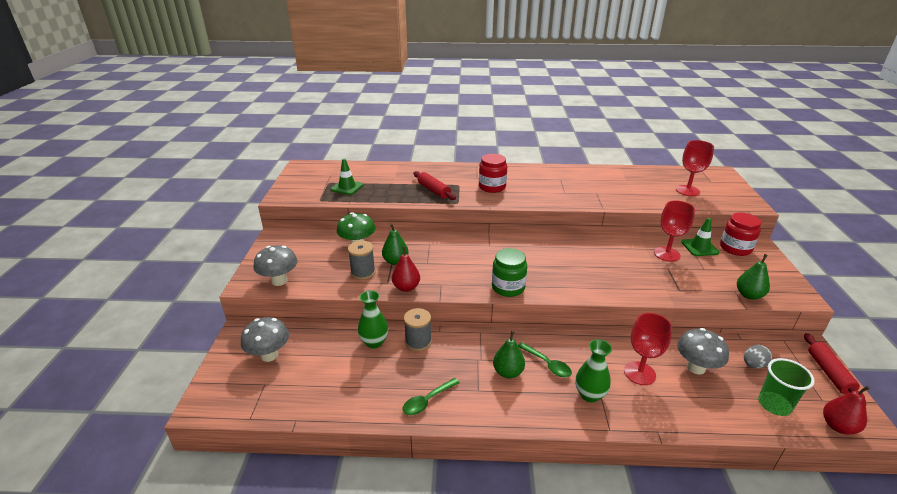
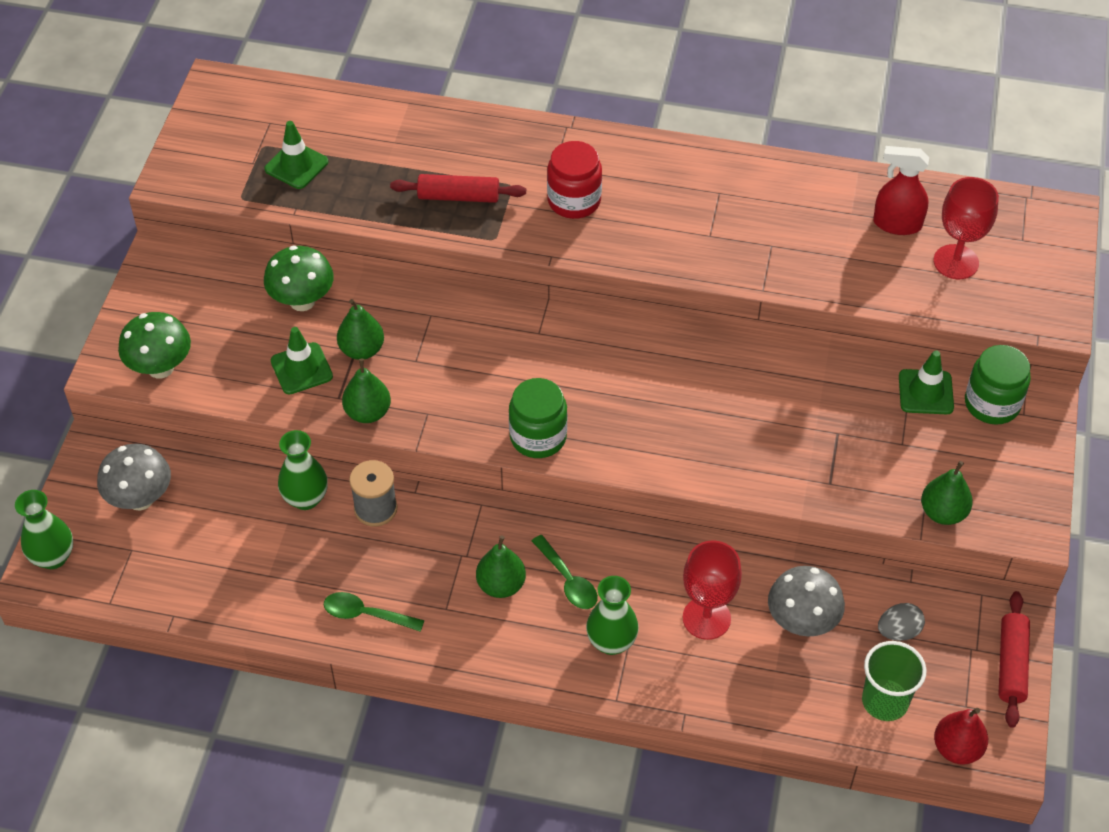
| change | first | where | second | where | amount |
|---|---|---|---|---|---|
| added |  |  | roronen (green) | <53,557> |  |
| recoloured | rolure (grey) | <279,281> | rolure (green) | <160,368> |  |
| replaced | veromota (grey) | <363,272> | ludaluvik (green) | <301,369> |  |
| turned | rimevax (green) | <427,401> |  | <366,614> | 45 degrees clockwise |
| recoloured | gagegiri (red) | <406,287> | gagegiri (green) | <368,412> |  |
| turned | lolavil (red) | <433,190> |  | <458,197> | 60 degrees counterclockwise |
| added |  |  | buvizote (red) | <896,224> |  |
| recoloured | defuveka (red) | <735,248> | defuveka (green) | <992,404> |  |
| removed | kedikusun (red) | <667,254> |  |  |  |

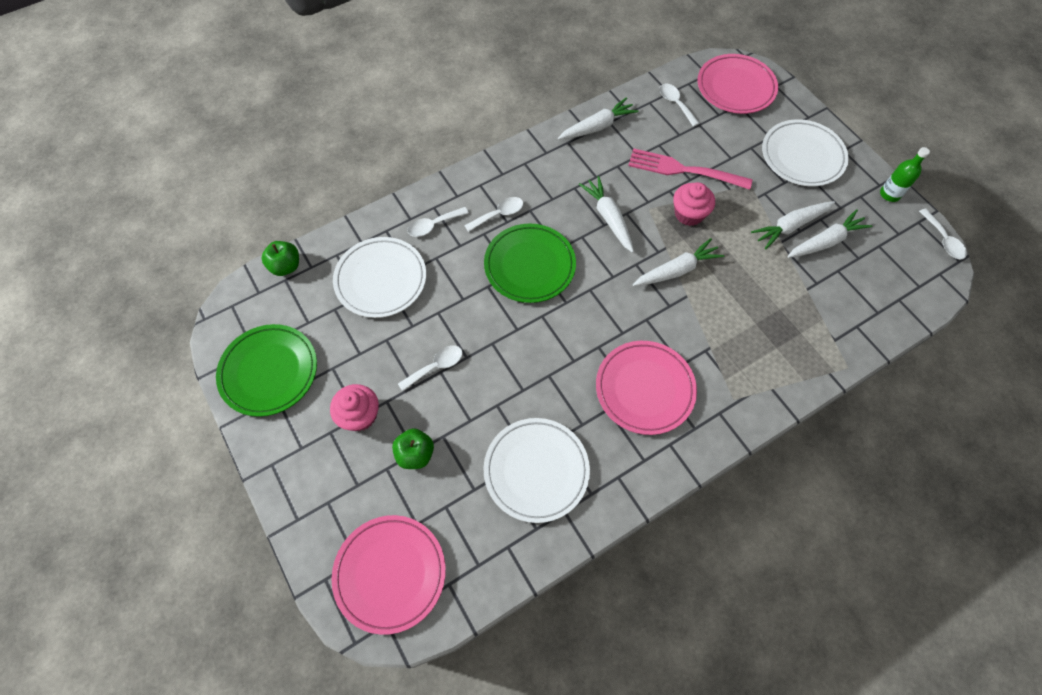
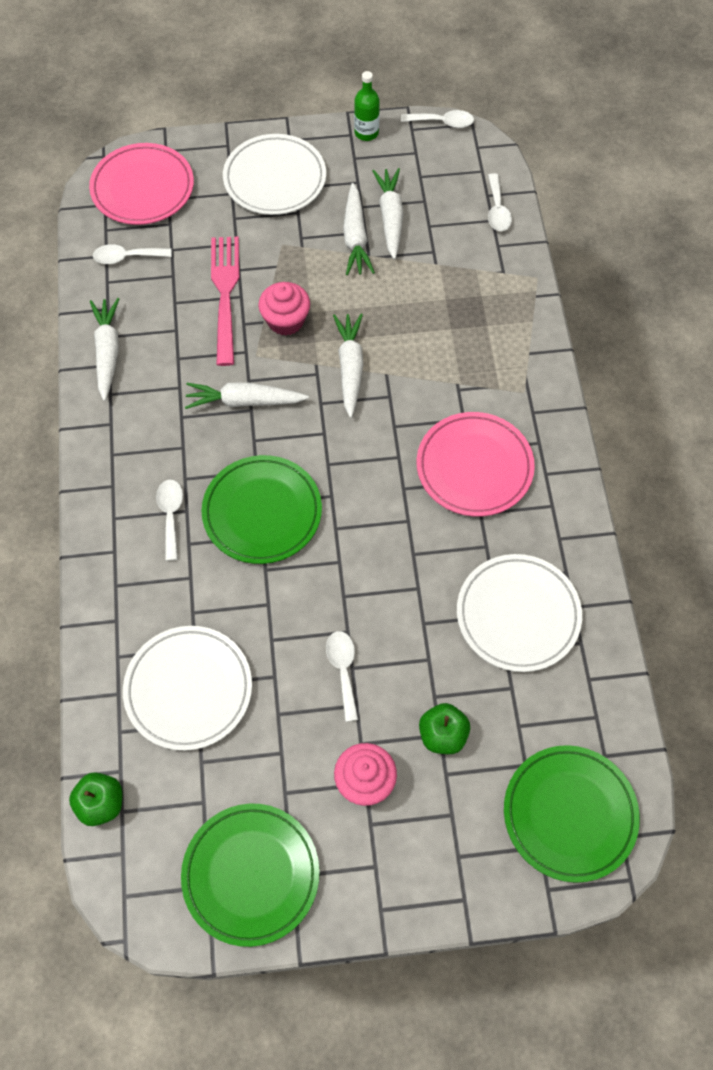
| change | first | where | second | where | amount |
|---|---|---|---|---|---|
| turned | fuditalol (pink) | <684,170> |  | <225,295> | 135 degrees clockwise |
| moved | rimevax (white) | <433,225> |  | <497,210> |  |
| recoloured | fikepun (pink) | <390,573> | fikepun (green) | <569,814> |  |

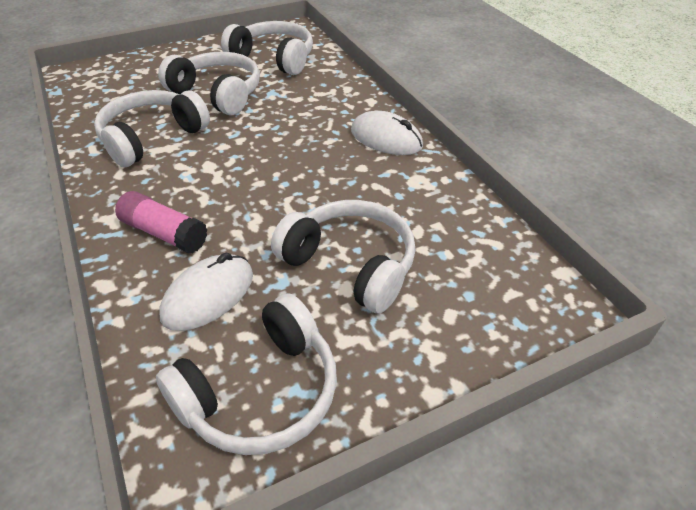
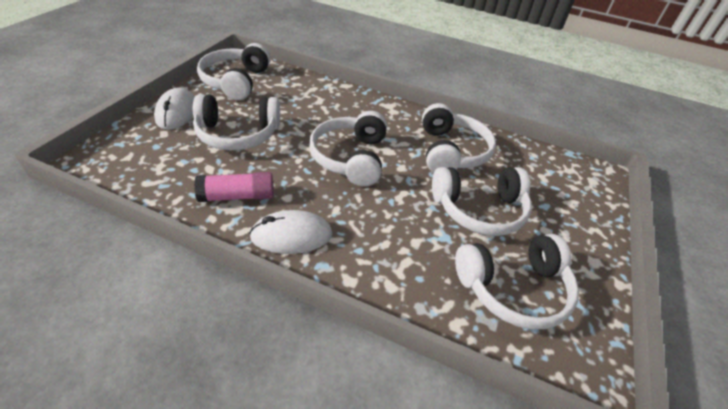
| change | first | where | second | where | amount |
|---|---|---|---|---|---|
| moved | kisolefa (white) | <208,295> |  | <176,112> |  |
| moved | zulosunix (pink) | <164,233> |  | <237,196> |  |
| added |  |  | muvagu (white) | <350,158> |  |

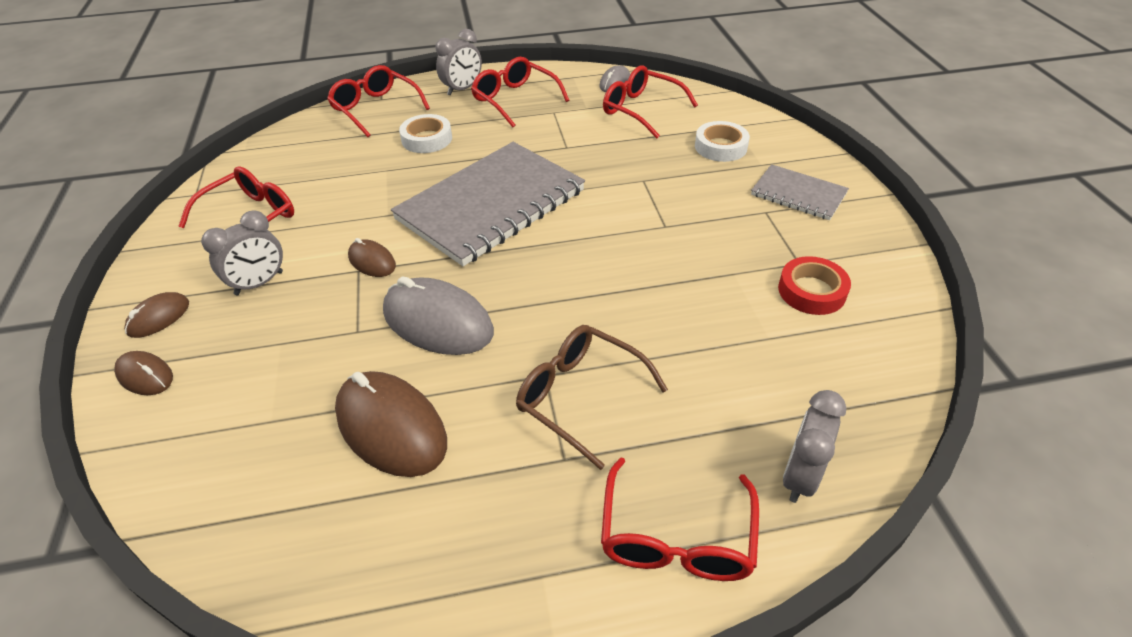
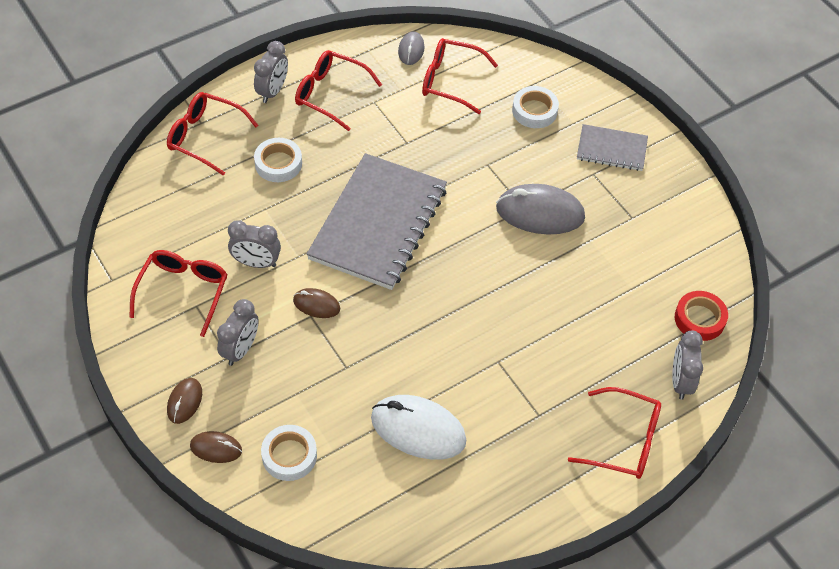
| change | first | where | second | where | amount |
|---|---|---|---|---|---|
| added |  |  | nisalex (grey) | <256,263> |  |
| added |  |  | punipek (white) | <289,455> |  |
| recoloured | kisolefa (brown) | <391,427> | kisolefa (white) | <418,429> |  |
| moved | kisolefa (grey) | <438,322> |  | <540,213> |  |
| turned | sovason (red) | <676,537> |  | <624,441> | 60 degrees counterclockwise |
| moved | punipek (red) | <811,291> |  | <699,319> |  |
| removed | sovason (brown) | <579,396> |  |  |  |

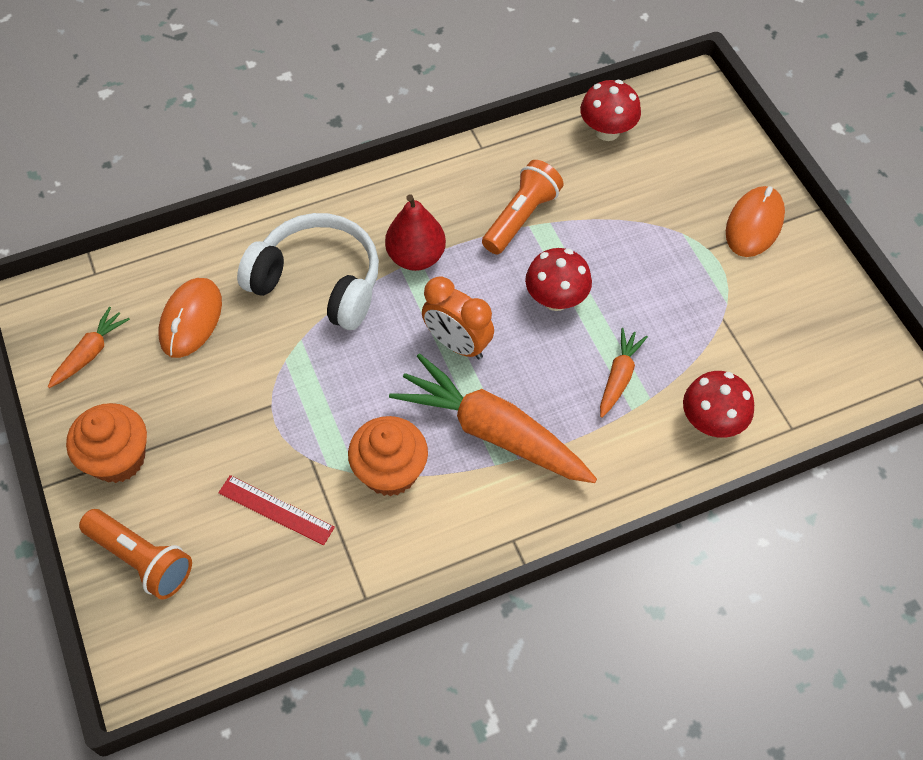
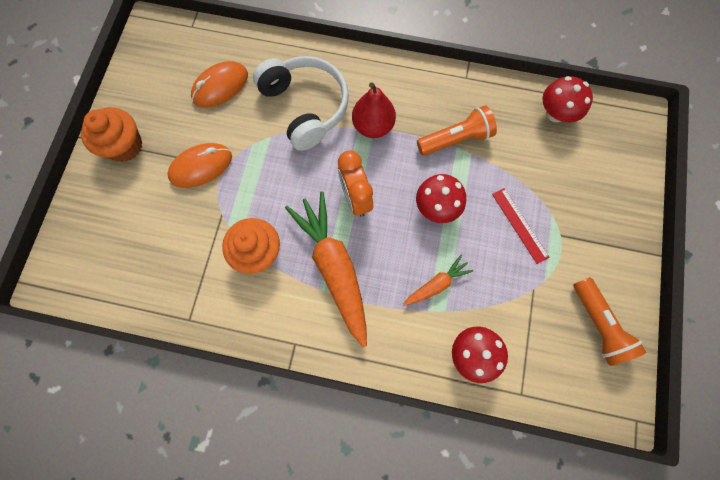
| change | first | where | second | where | amount |
|---|---|---|---|---|---|
| moved | kisolefa (orange) | <754,224> |  | <201,166> |  |
| moved | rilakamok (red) | <276,510> |  | <519,225> |  |
| moved | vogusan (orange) | <141,559> |  | <598,324> |  |
| removed | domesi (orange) | <90,352> |  |  |  |

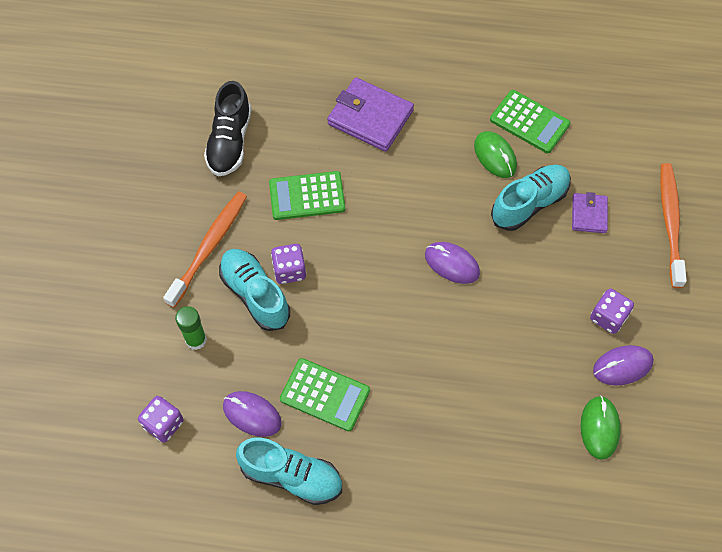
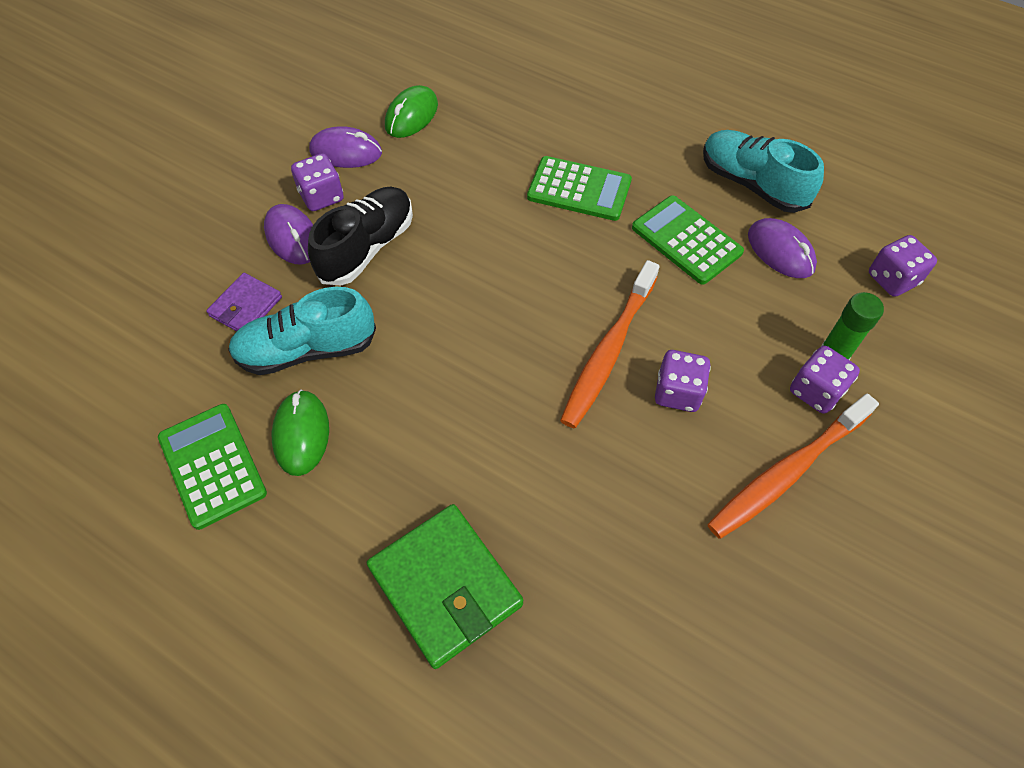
| change | first | where | second | where | amount |
|---|---|---|---|---|---|
| moved | kisolefa (purple) | <452,264> |  | <292,237> |  |
| moved | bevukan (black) | <230,142> |  | <367,248> |  |
| recoloured | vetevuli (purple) | <370,117> | vetevuli (green) | <445,586> |  |
| moved | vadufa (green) | <307,196> |  | <579,189> |  |
| moved | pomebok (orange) | <670,223> |  | <608,351> |  |
| added |  |  | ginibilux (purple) | <816,391> |  |
| removed | bevukan (turquoise) | <255,294> |  |  |  |

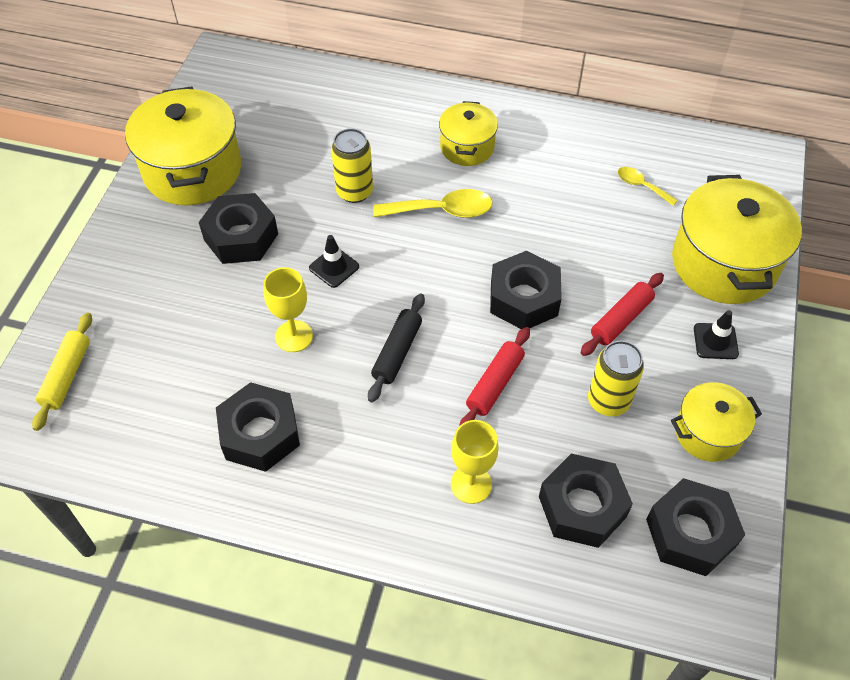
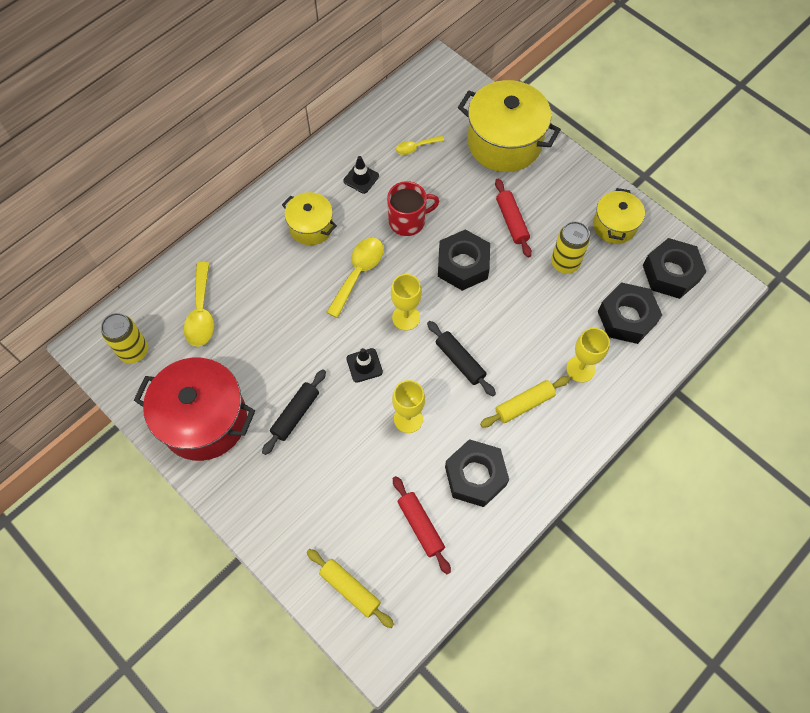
| change | first | where | second | where | amount |
|---|---|---|---|---|---|
| moved | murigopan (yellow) | <354,192> |  | <134,351> |  |
| recoloured | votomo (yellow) | <192,170> | votomo (red) | <204,420> |  |
| added |  |  | rimevax (yellow) | <201,313> |  |
| replaced | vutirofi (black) | <241,237> | lolavil (black) | <295,414> |  |
| moved | ludaluvik (black) | <715,341> |  | <361,178> |  |
| added |  |  | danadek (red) | <408,221> |  |
| added |  |  | kedikusun (yellow) | <406,317> |  |
| moved | lolavil (red) | <495,384> |  | <420,526> |  |
| added |  |  | lolavil (yellow) | <524,404> |  |

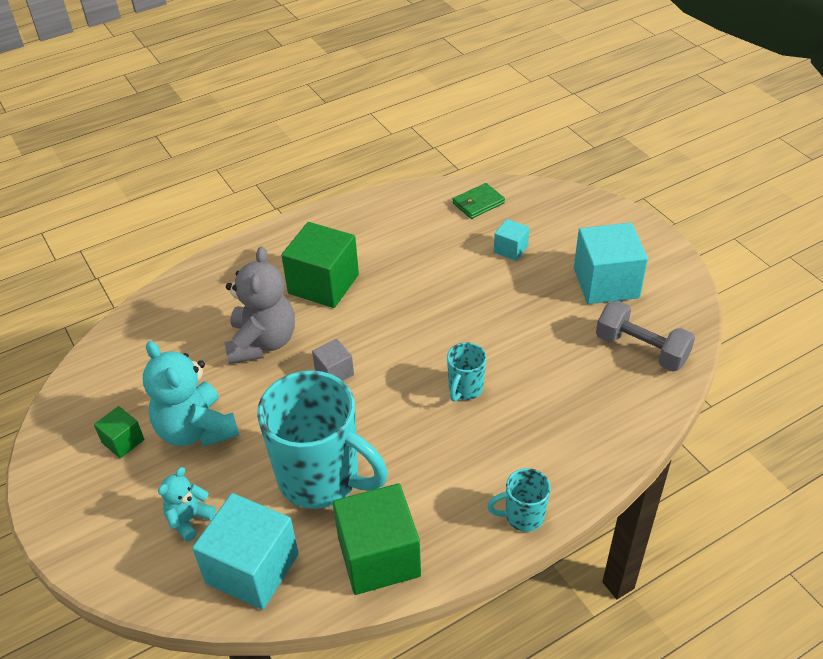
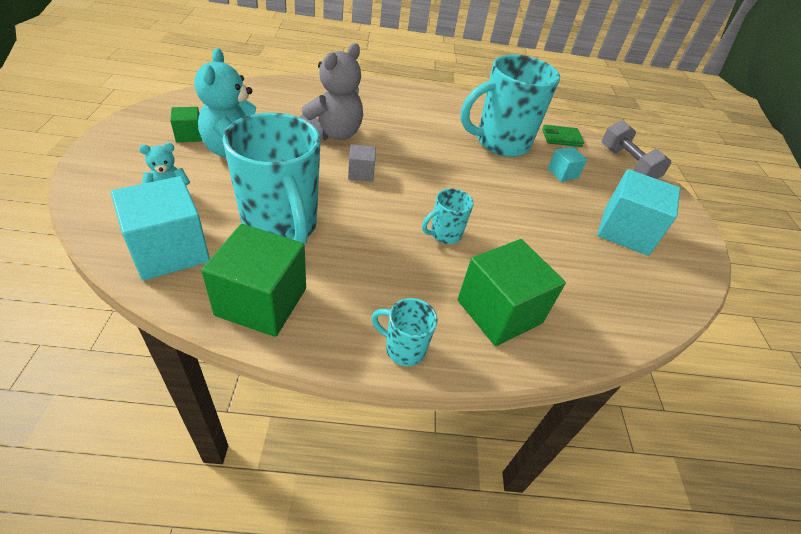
| change | first | where | second | where | amount |
|---|---|---|---|---|---|
| moved | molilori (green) | <323,284> |  | <499,311> |  |
| added |  |  | danadek (turquoise) | <500,143> |  |
| moved | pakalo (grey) | <641,349> |  | <627,164> |  |

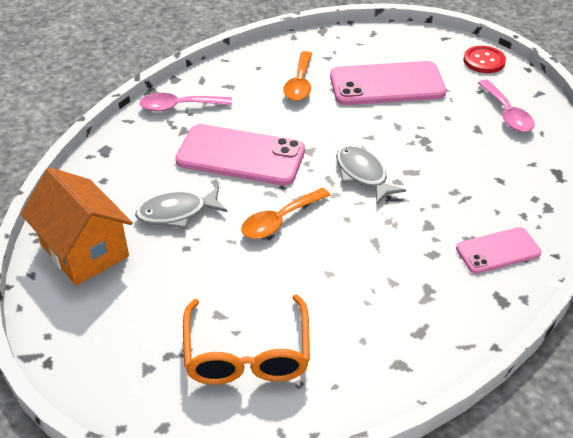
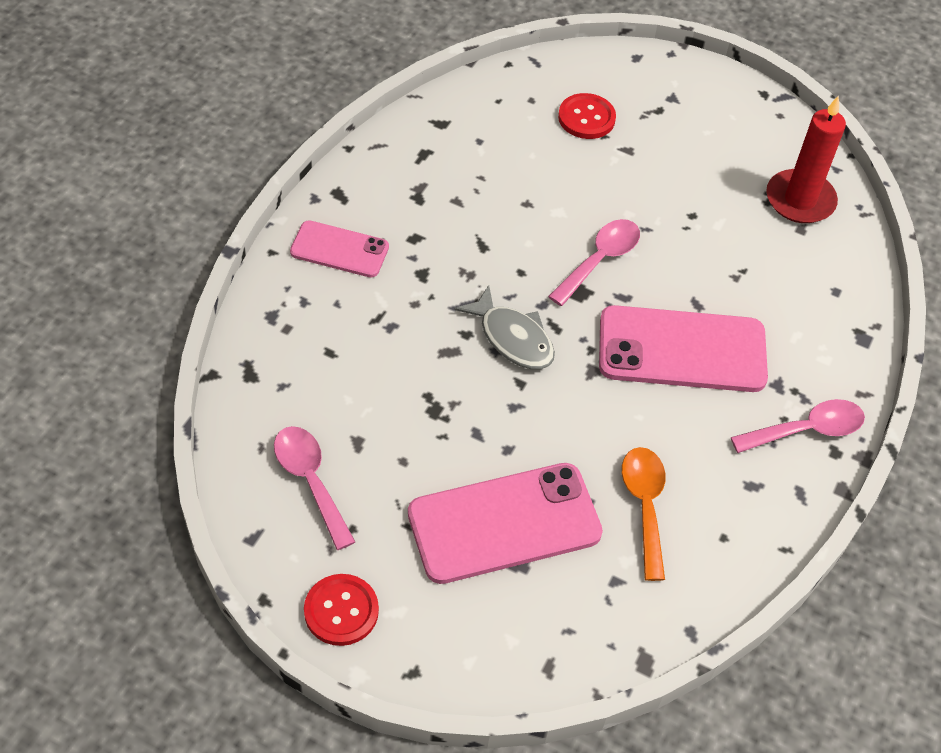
| change | first | where | second | where | amount |
|---|---|---|---|---|---|
| turned | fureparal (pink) | <498,251> |  | <339,250> | 45 degrees clockwise |
| recoloured | rimevax (orange) | <280,220> | rimevax (pink) | <599,260> |  |
| replaced | sovason (orange) | <247,354> | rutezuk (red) | <586,118> |  |
| replaced | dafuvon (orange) | <84,250> | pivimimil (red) | <800,200> |  |
| removed | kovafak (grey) | <177,213> |  |  |  |

